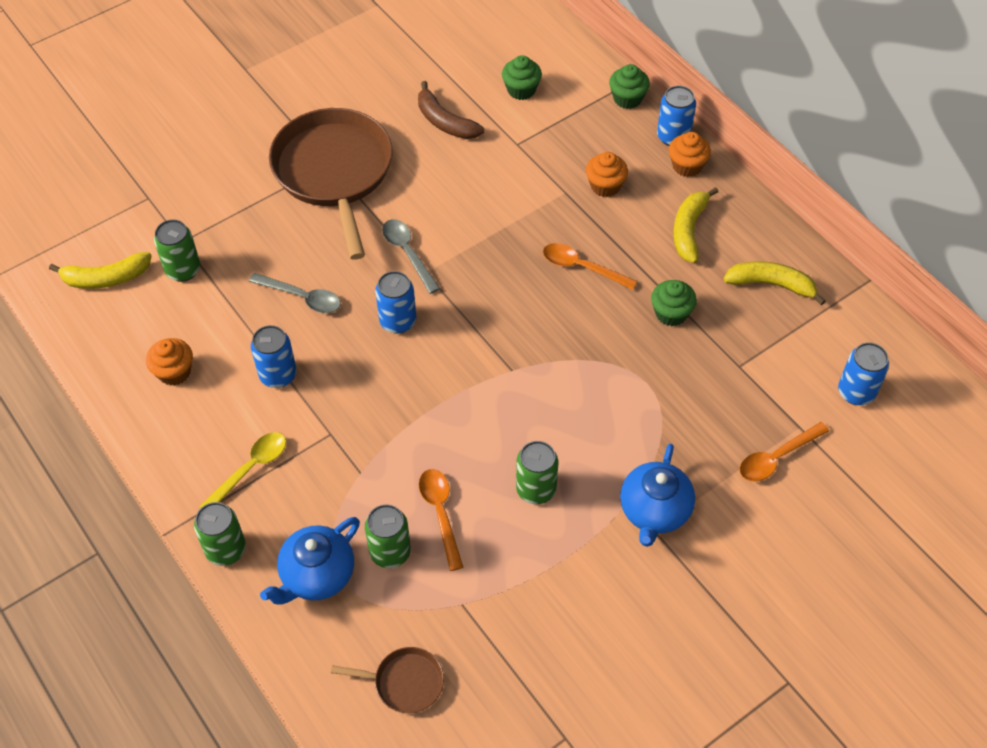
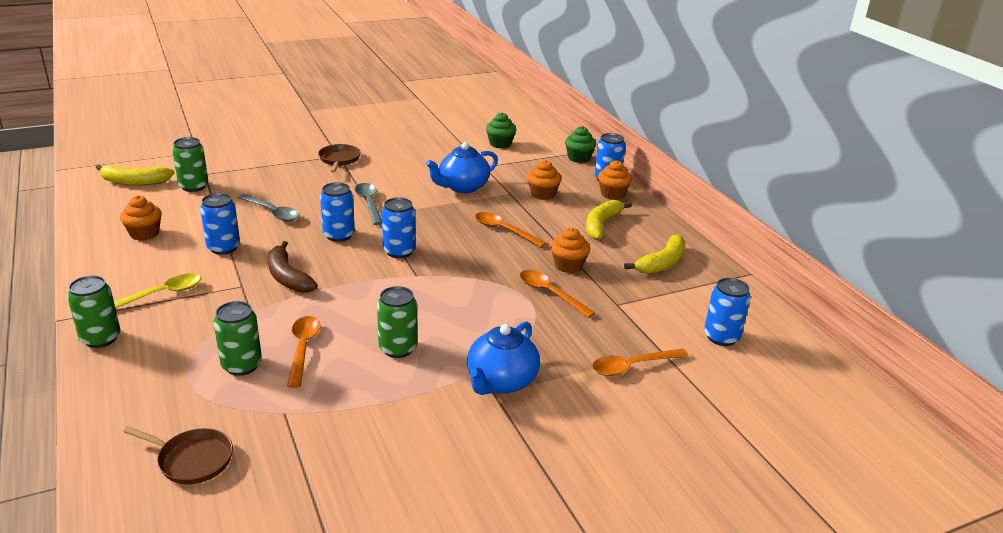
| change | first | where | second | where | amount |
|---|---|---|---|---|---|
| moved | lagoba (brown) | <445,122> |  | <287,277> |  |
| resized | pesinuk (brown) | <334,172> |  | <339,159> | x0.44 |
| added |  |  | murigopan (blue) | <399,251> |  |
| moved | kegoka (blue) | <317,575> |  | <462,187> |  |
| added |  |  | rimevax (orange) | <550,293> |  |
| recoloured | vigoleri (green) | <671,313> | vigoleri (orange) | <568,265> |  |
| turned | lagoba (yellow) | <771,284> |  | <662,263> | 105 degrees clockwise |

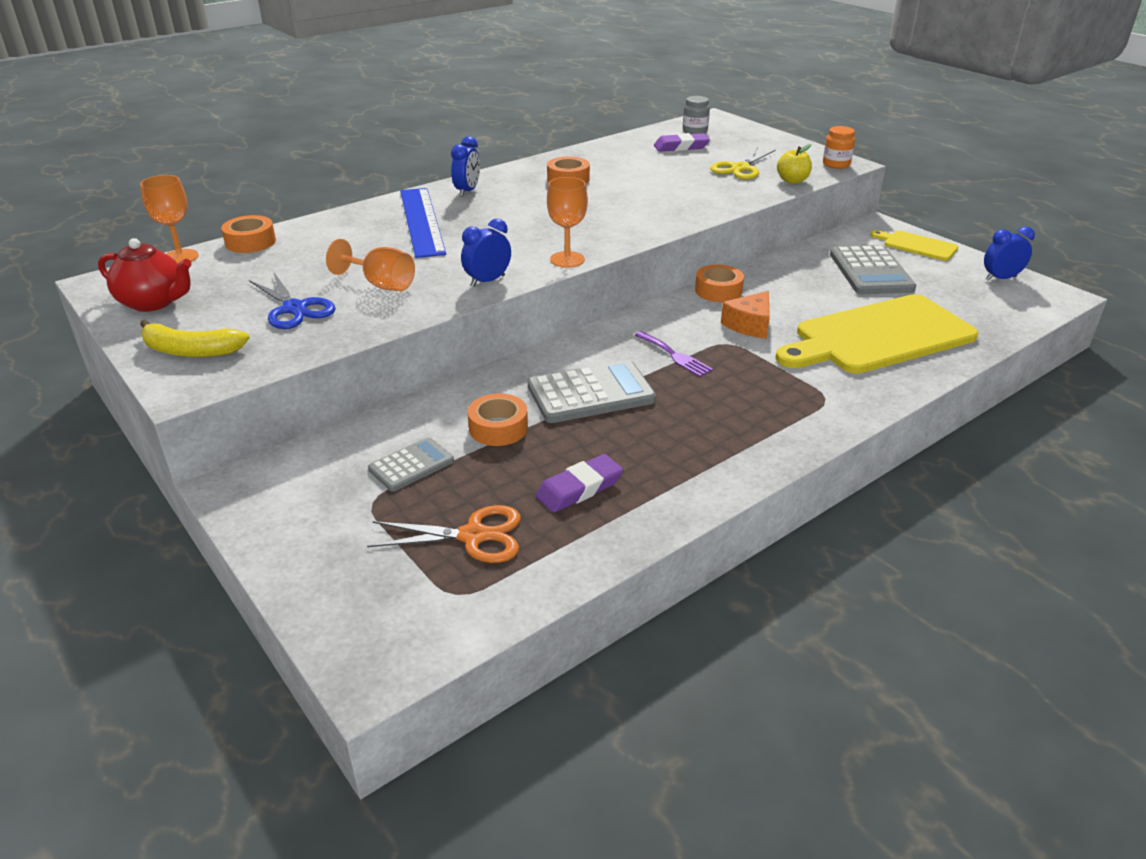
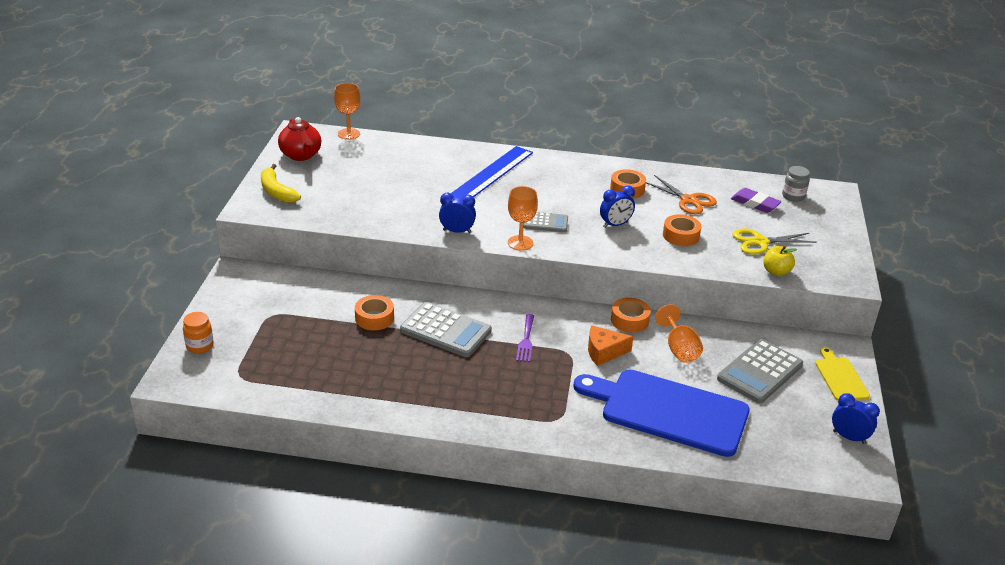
| change | first | where | second | where | amount |
|---|---|---|---|---|---|
| moved | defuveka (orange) | <836,164> |  | <200,346> |  |
| moved | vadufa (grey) | <411,465> |  | <545,222> |  |
| recoloured | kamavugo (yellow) | <879,336> | kamavugo (blue) | <668,411> |  |
| moved | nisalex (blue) | <467,191> |  | <615,225> |  |
| moved | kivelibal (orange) | <473,536> |  | <688,200> |  |
| moved | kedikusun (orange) | <381,284> |  | <679,349> |  |
| moved | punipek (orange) | <250,242> |  | <681,235> |  |
| removed | kivelibal (blue) | <294,309> |  |  |  |
| removed | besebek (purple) | <579,488> |  |  |  |

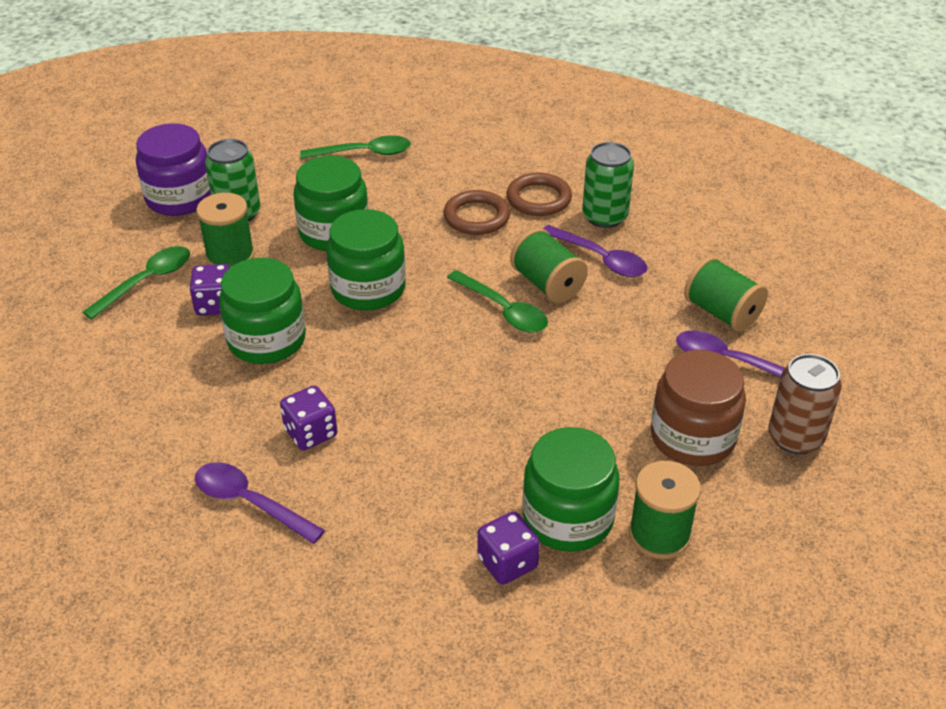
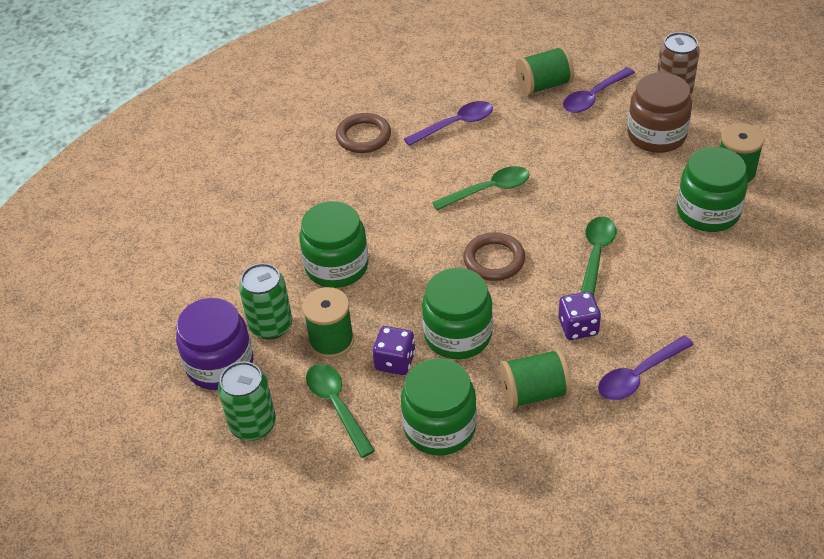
| change | first | where | second | where | amount |
|---|---|---|---|---|---|
| moved | murigopan (green) | <604,217> |  | <253,424> |  |
| moved | defuveka (green) | <368,289> |  | <440,427> |  |
| moved | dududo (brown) | <476,217> |  | <494,260> |  |
| moved | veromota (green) | <547,284> |  | <534,392> |  |
| moved | rimevax (green) | <363,153> |  | <596,255> |  |
| removed | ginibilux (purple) | <507,563> |  |  |  |

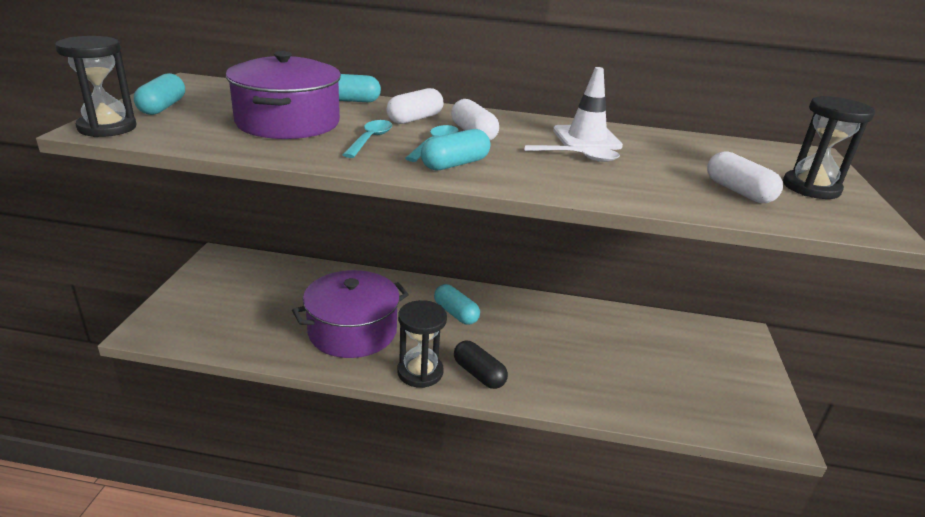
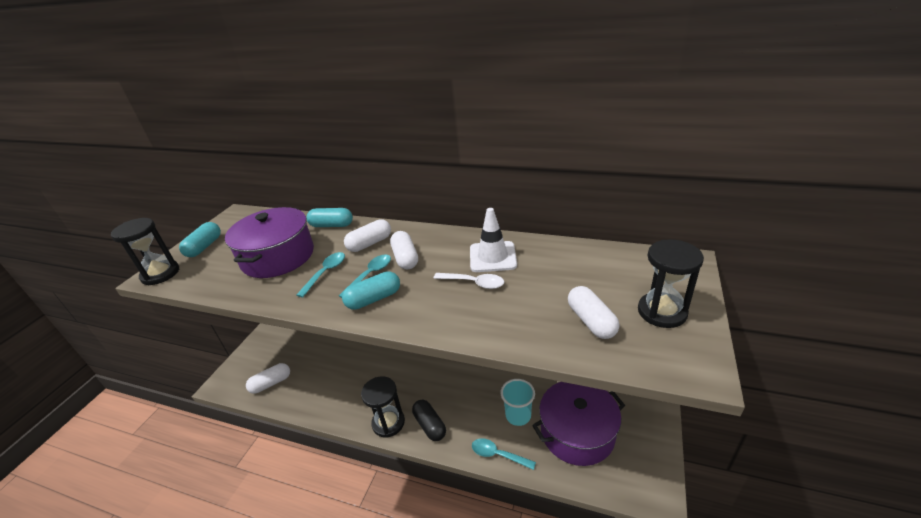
| change | first | where | second | where | amount |
|---|---|---|---|---|---|
| added |  |  | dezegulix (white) | <271,383> |  |
| added |  |  | rimevax (turquoise) | <498,455> |  |
| added |  |  | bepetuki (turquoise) | <518,415> |  |
| moved | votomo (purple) | <352,331> |  | <577,432> |  |
| removed | dezegulix (turquoise) | <456,313> |  |  |  |

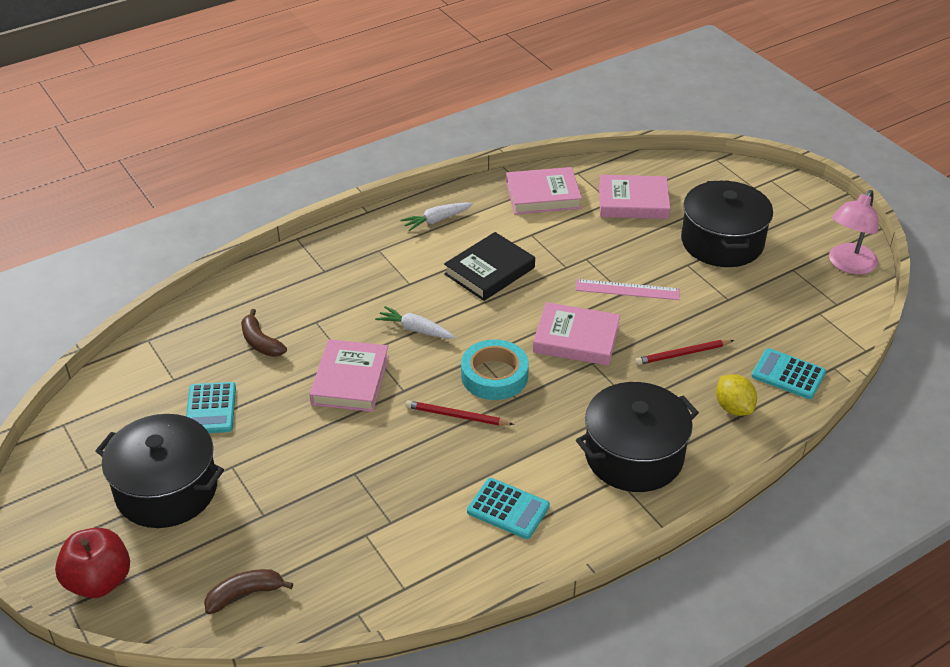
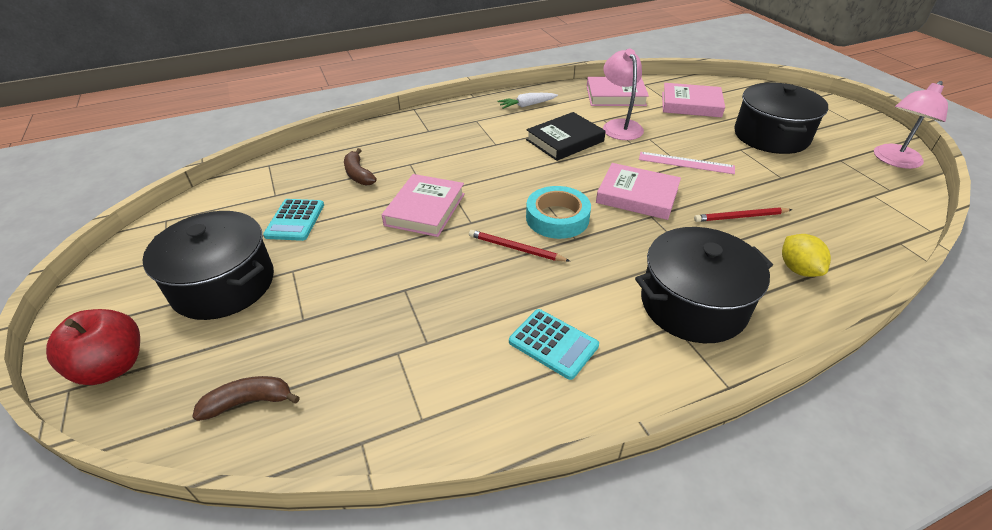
| change | first | where | second | where | amount |
|---|---|---|---|---|---|
| added |  |  | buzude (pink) | <619,126> |  |
| removed | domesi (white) | <415,329> |  |  |  |
| removed | vadufa (turquoise) | <788,374> |  |  |  |

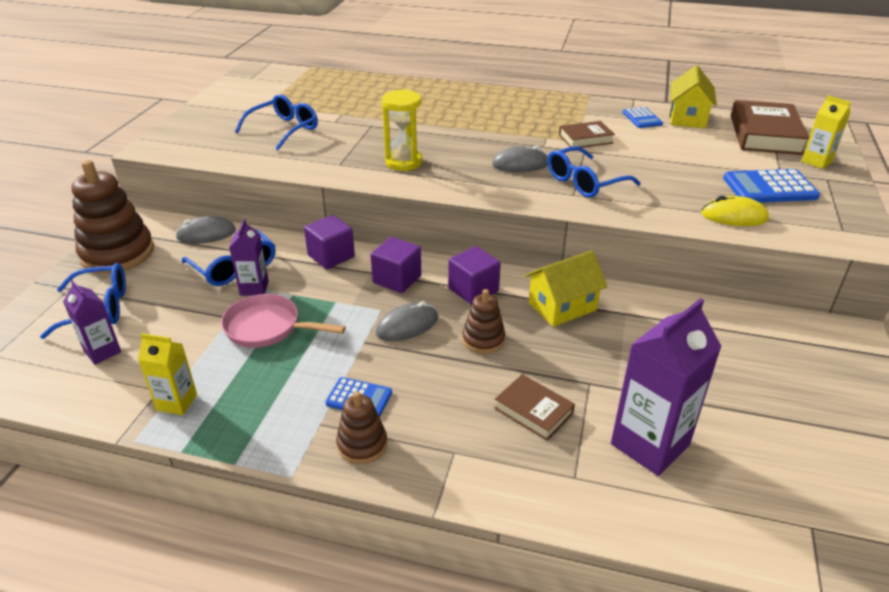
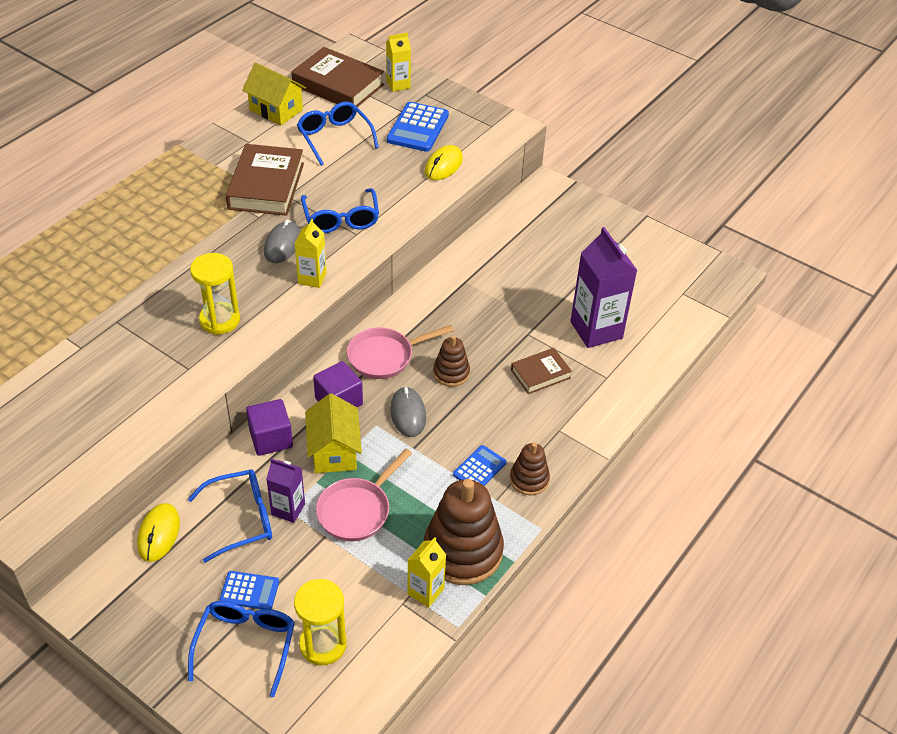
| change | first | where | second | where | amount |
|---|---|---|---|---|---|
| recoloured | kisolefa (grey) | <206,234> | kisolefa (yellow) | <159,534> |  |
| moved | vadufa (blue) | <642,118> |  | <249,591> |  |
| resized | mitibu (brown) | <585,139> |  | <266,186> | x1.80 |
| replaced | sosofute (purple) | <102,351> | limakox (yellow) | <323,644> |  |
| added |  |  | sosofute (yellow) | <312,278> |  |
| moved | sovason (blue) | <284,129> |  | <334,137> |  |
| moved | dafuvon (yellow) | <562,306> |  | <334,451> |  |
| replaced | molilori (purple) | <473,290> | pesinuk (pink) | <385,356> |  |
| moved | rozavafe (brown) | <117,253> |  | <463,551> |  |

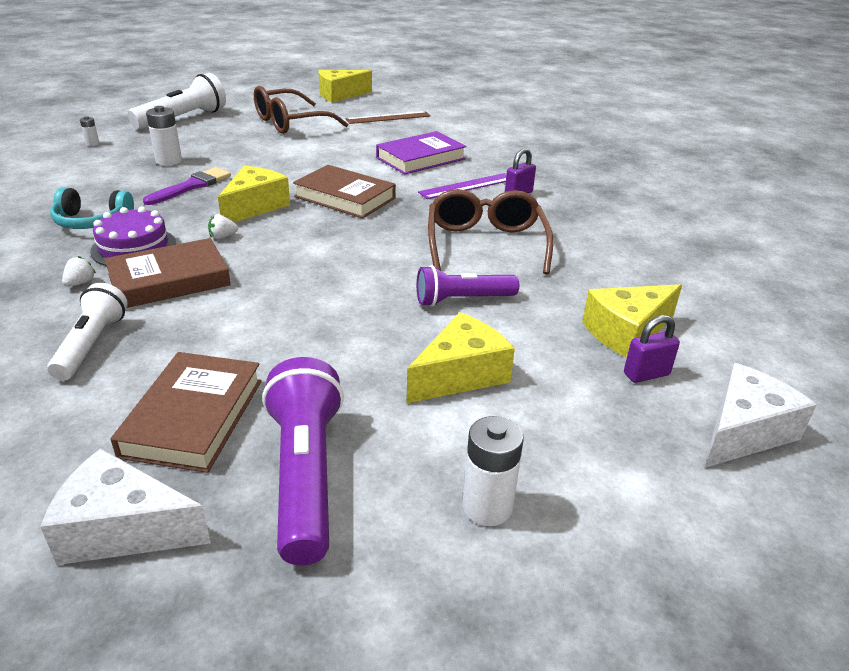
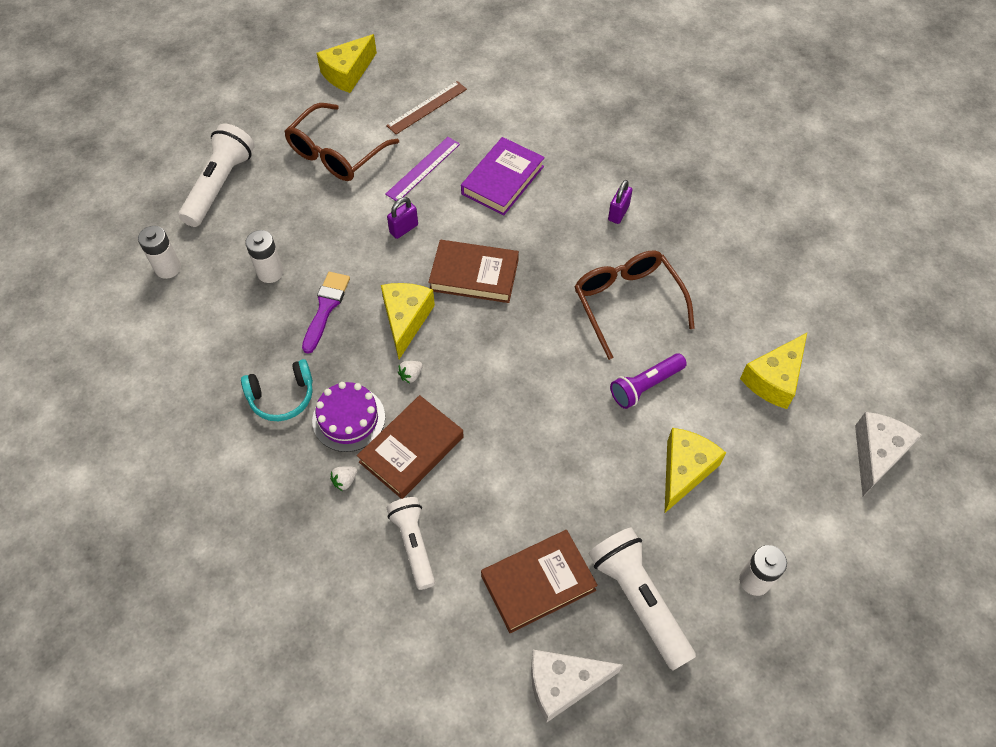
| change | first | where | second | where | amount |
|---|---|---|---|---|---|
| resized | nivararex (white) | <92,143> |  | <168,268> | x1.92 |
| turned | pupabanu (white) | <80,283> |  | <345,481> | 135 degrees counterclockwise |
| moved | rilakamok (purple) | <467,186> |  | <423,169> |  |
| moved | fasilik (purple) | <646,374> |  | <404,229> |  |
| turned | mitibu (brown) | <193,417> |  | <538,583> | 75 degrees clockwise |
| recoloured | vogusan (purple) | <305,474> | vogusan (white) | <638,600> |  |

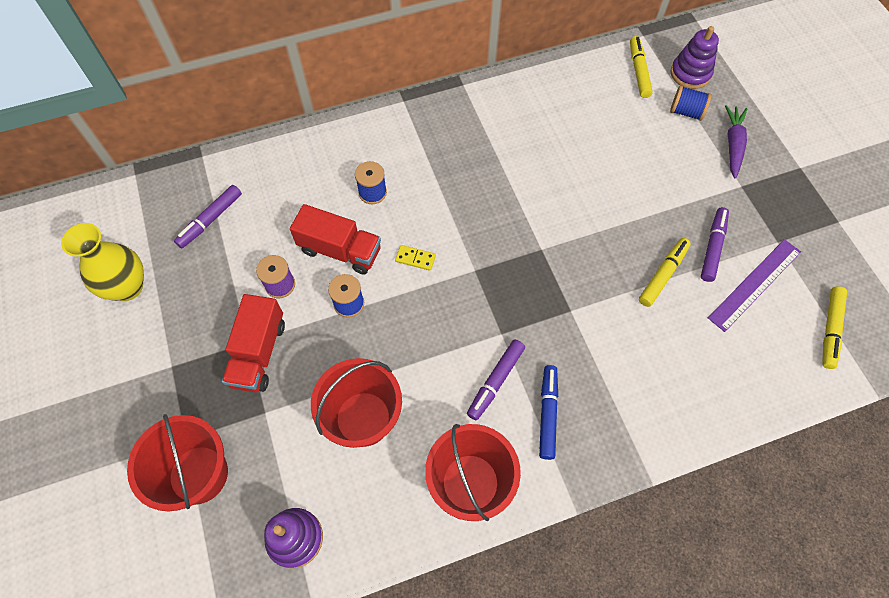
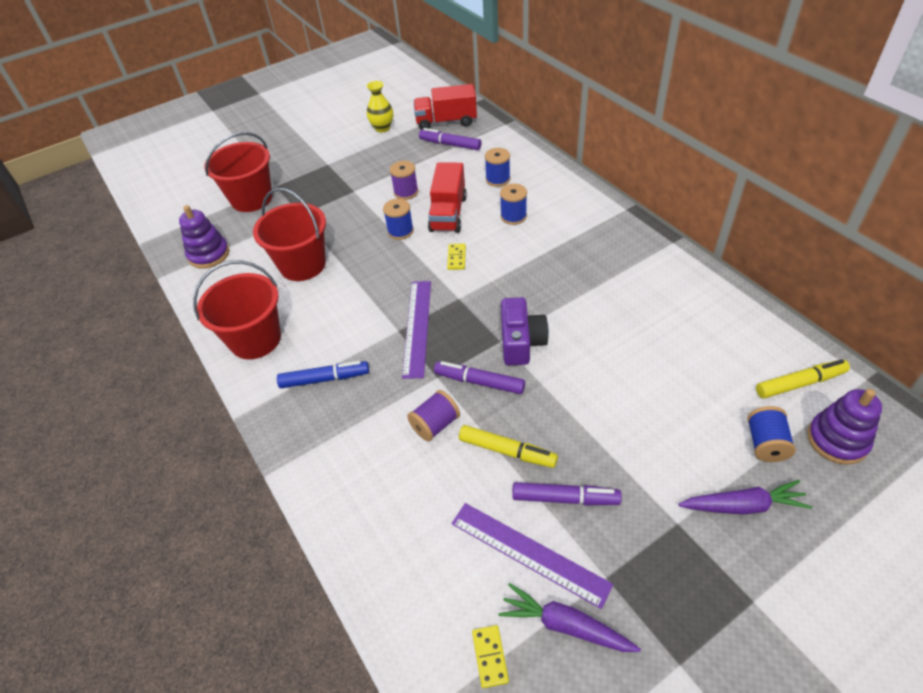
| change | first | where | second | where | amount |
|---|---|---|---|---|---|
| resized | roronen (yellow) | <127,287> |  | <382,128> | x0.66 |
| added |  |  | rilakamok (purple) | <417,327> |  |
| added |  |  | veromota (purple) | <435,425> |  |
| moved | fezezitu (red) | <258,353> |  | <446,122> |  |
| moved | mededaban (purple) | <495,381> |  | <479,382> |  |
| replaced | mededaban (yellow) | <830,330> | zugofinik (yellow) | <490,656> |  |
| added |  |  | veromota (blue) | <498,179> |  |
| added |  |  | domesi (purple) | <565,625> |  |
| added |  |  | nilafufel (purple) | <521,342> |  |

